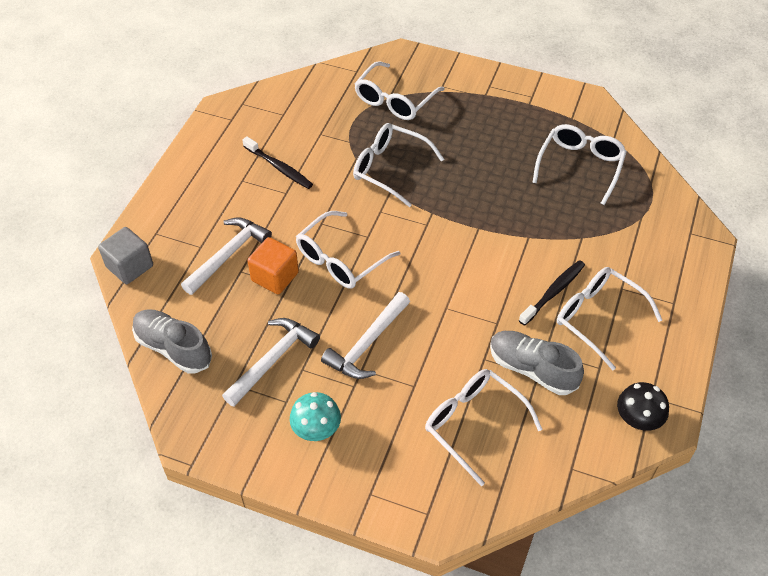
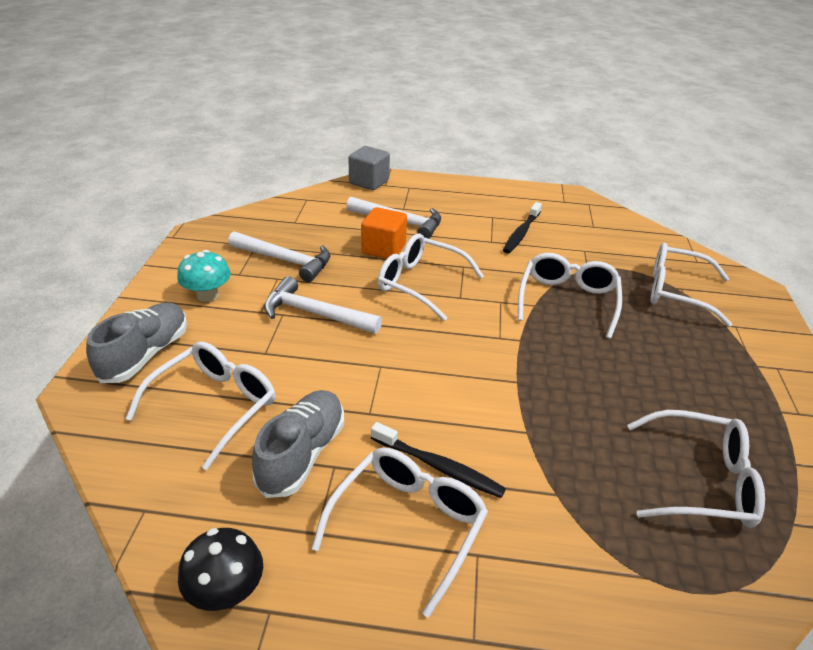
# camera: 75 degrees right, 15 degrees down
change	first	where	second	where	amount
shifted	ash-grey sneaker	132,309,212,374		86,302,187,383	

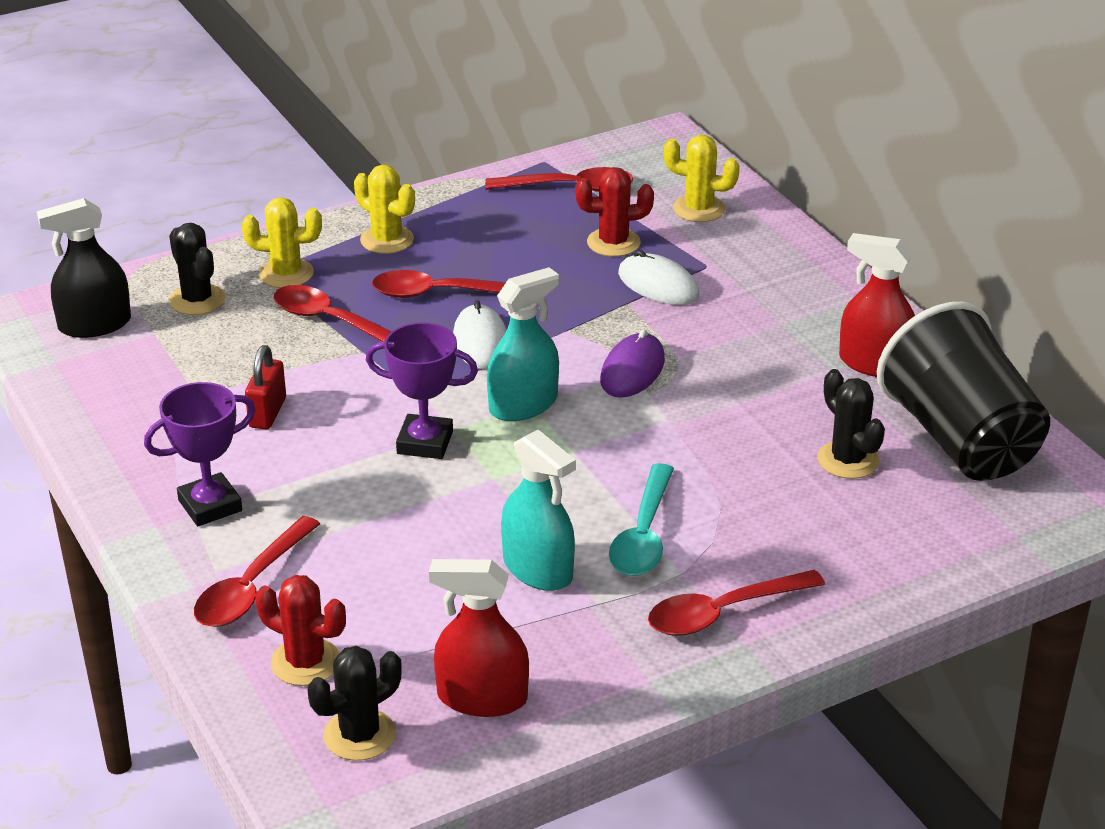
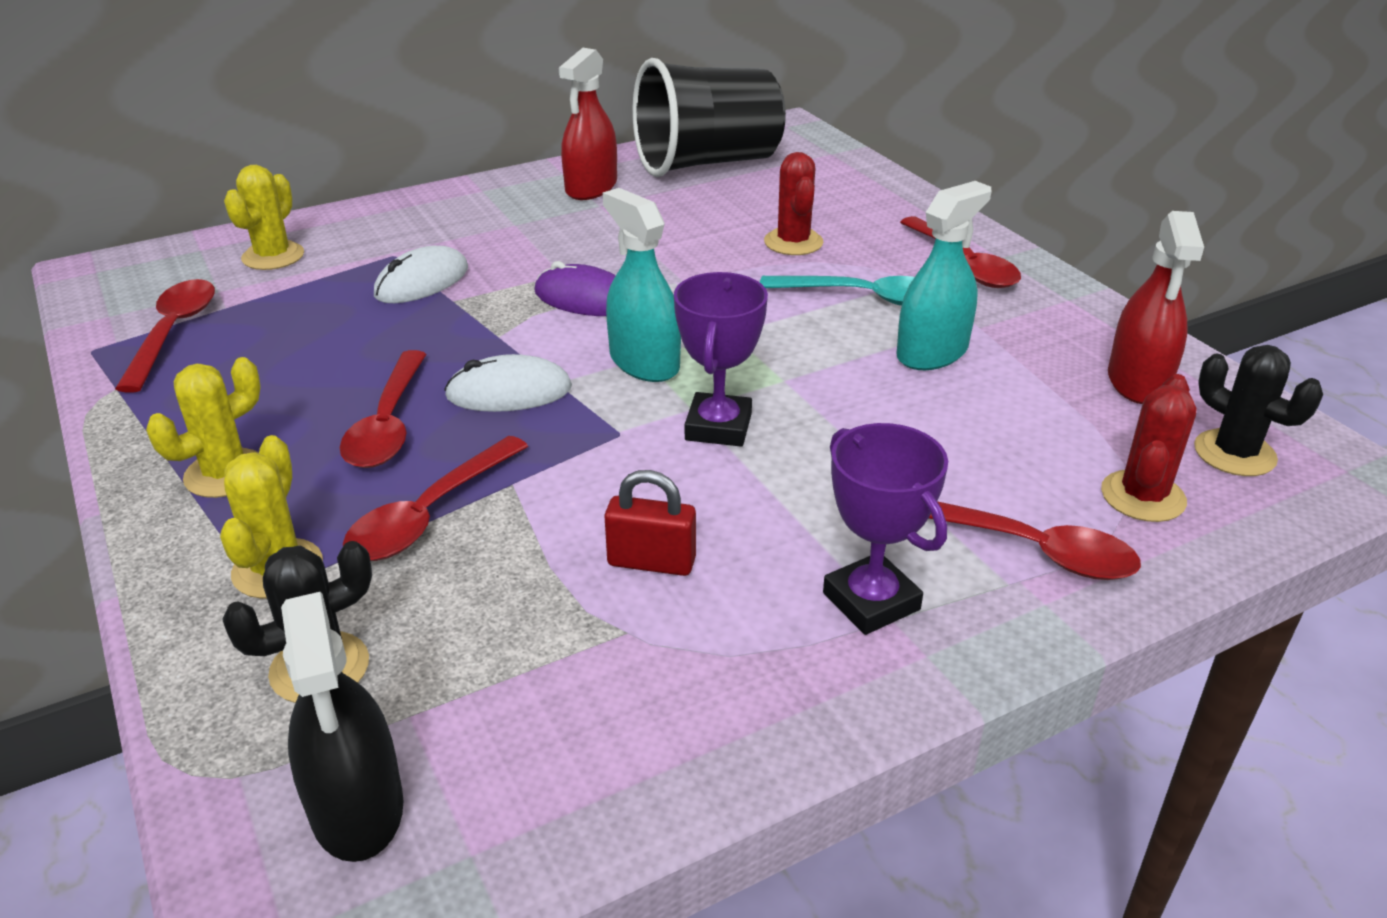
# camera: 90 degrees left, 0 degrees up
change	first	where	second	where	amount
shifted	red cactus	575,167,654,257		764,152,823,255	
gone	black cactus	817,369,885,479			

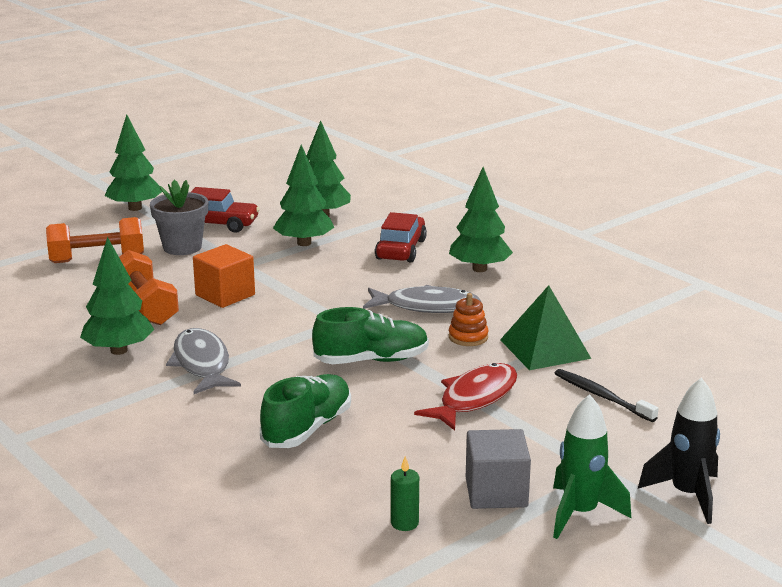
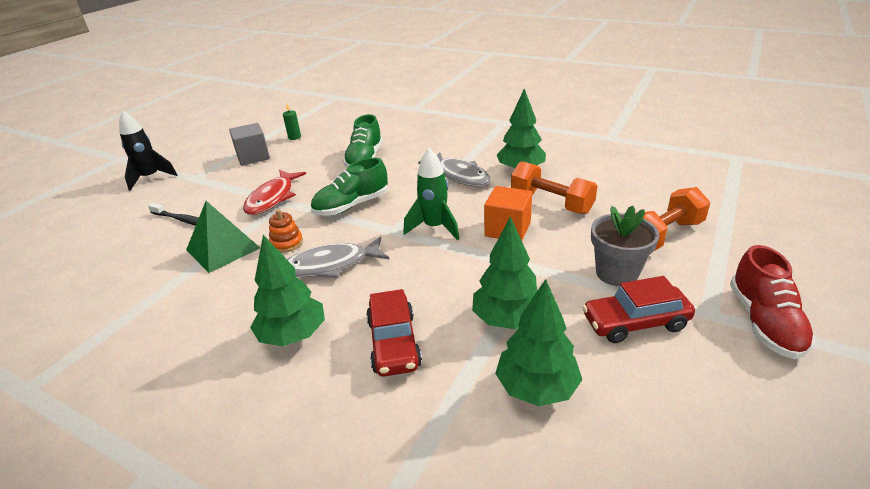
# camera: 160 degrees right, 10 degrees up
change	first	where	second	where	amount
swapped	leaf-green fir tree	105,114,162,211	red sneaker	730,245,816,359	
shifted	leaf-green toy rocket	553,394,632,539		403,148,459,240	

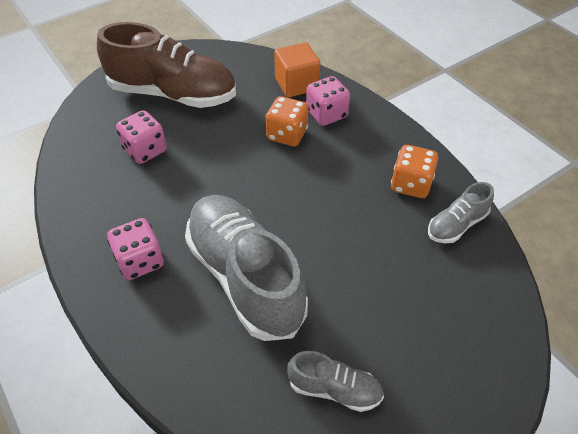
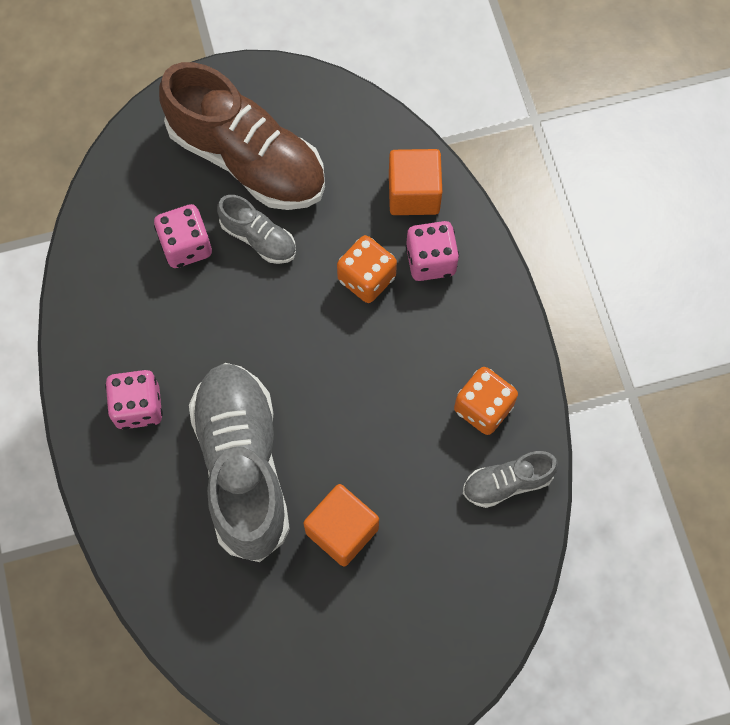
# camera: 20 degrees right, 20 degrees up
change	first	where	second	where	amount
shifted	ash-grey sneaker	287,351,384,412		217,195,296,264	
new			orange block	303,484,379,567	

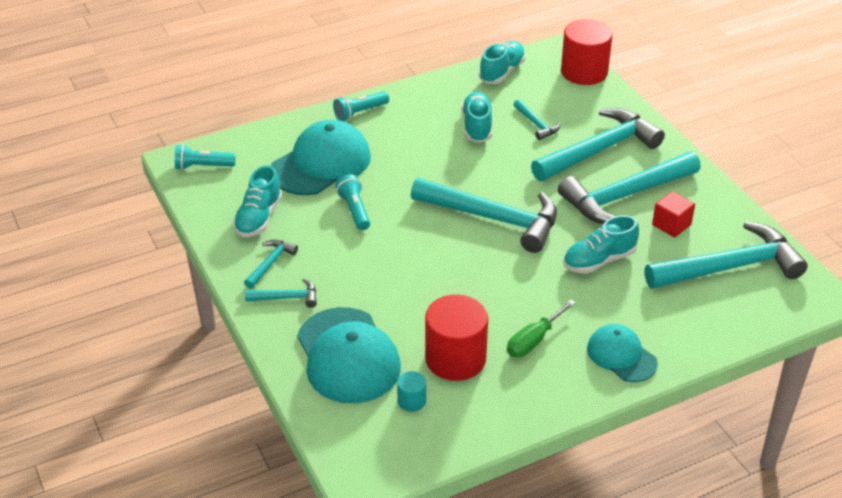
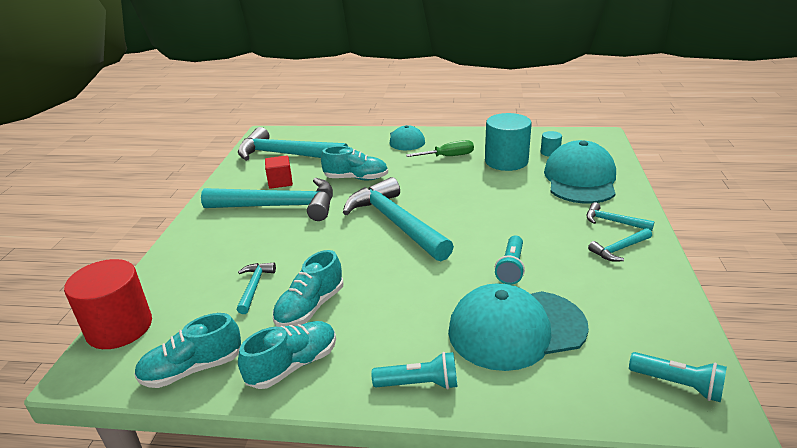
# camera: 145 degrees left, 10 degrees down
change	first	where	second	where	amount
shifted	aqua sneaker	233,165,282,237		238,321,336,389	
repainted	red solid cylinder	425,294,488,381	aqua solid cylinder	485,113,532,171	
gone	aqua claw hammer	531,108,665,181			

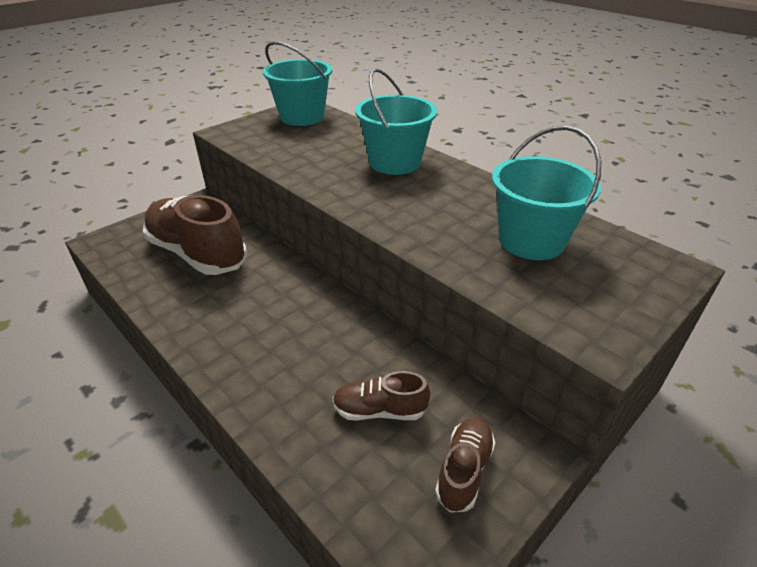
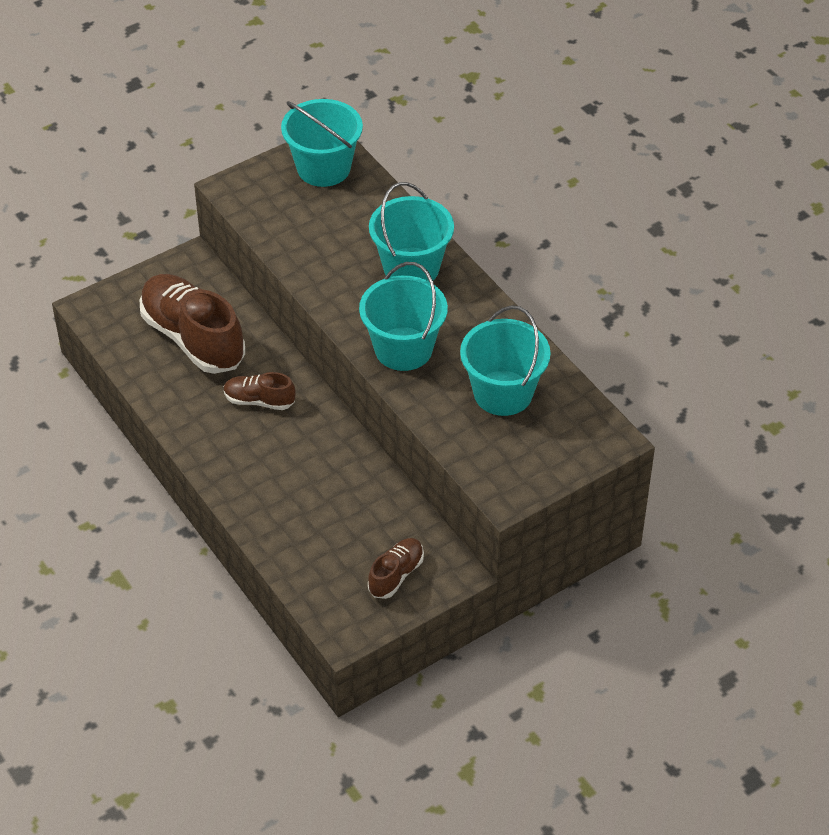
# camera: 10 degrees right, 10 degrees up
change	first	where	second	where	amount
shifted	dark brown sneaker	333,371,430,421		224,372,295,410	
new			aqua sand bucket	359,262,448,371	

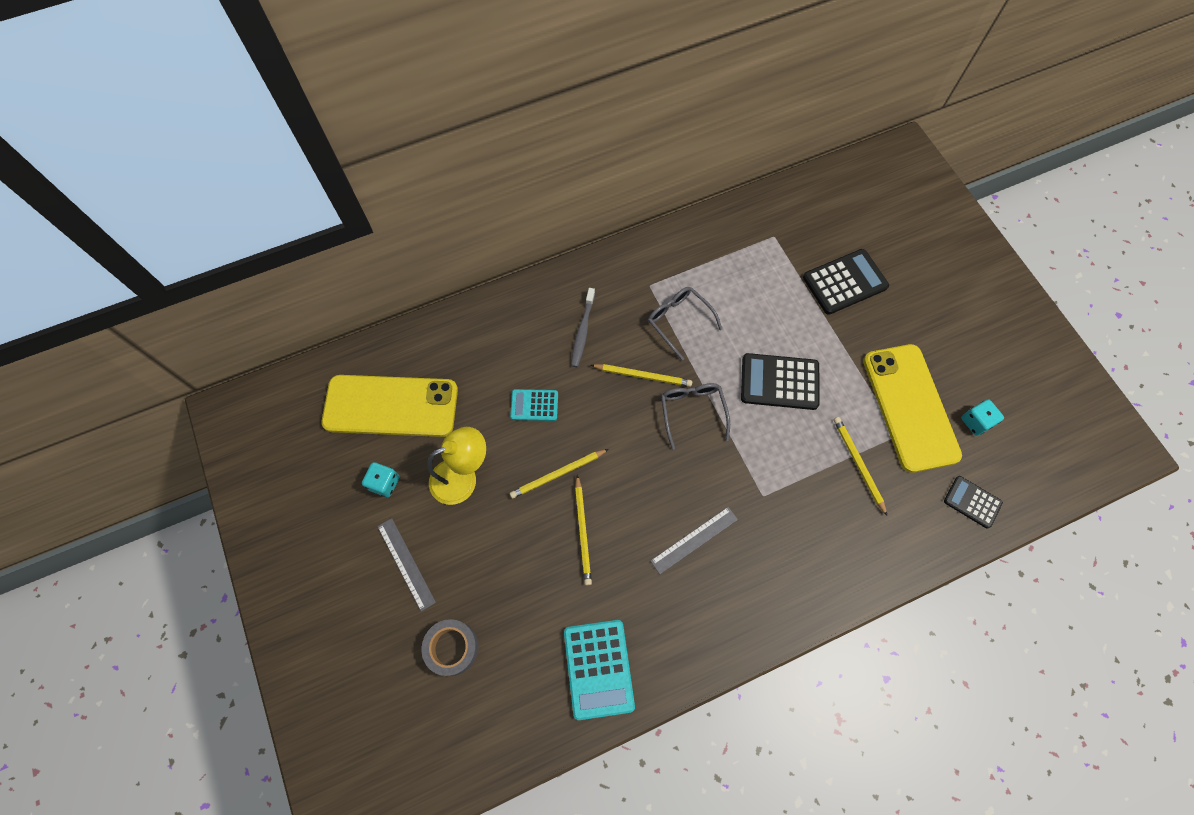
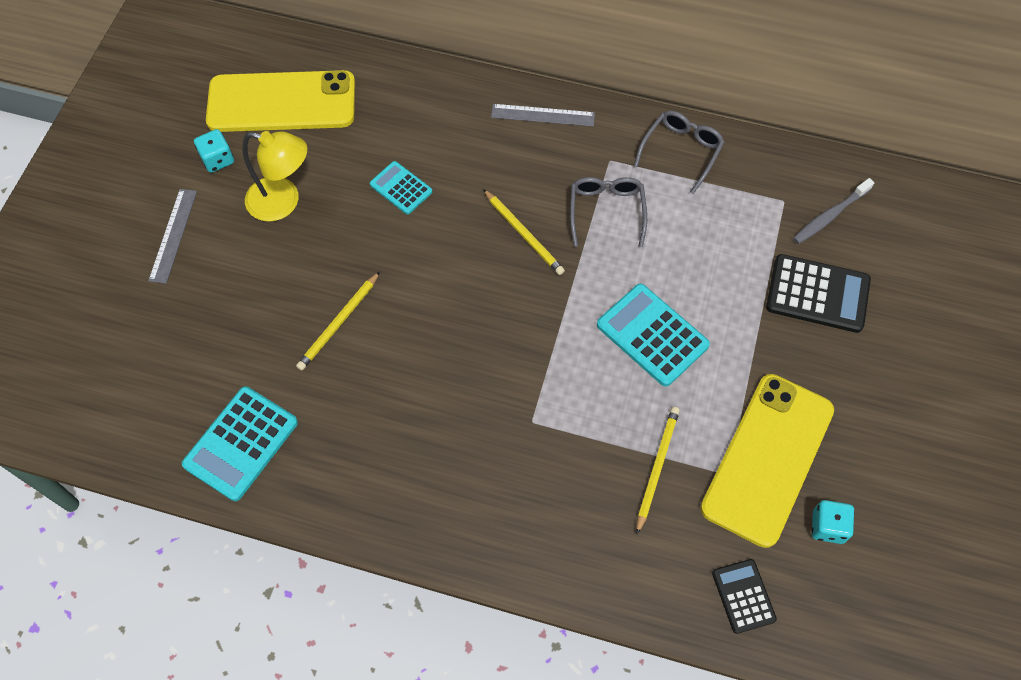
# camera: 40 degrees right, 5 degrees down
change	first	where	second	where	amount
rotated	bright yellow mobile phone	322,375,458,437		206,70,355,132	45 degrees counterclockwise
gone	ash-grey tape	422,619,478,676			
gone	bright yellow lead pencil	510,449,609,499			
shifted	ash-grey dental brush	571,288,595,367		793,178,874,244	
shifted	ash-grey ruler	651,507,738,574		491,104,595,127	
shifted	ash-grey eyeglasses	661,383,730,450		634,111,724,194	
repainted	black pocket calculator	741,353,820,410	aqua pocket calculator	597,284,710,387	

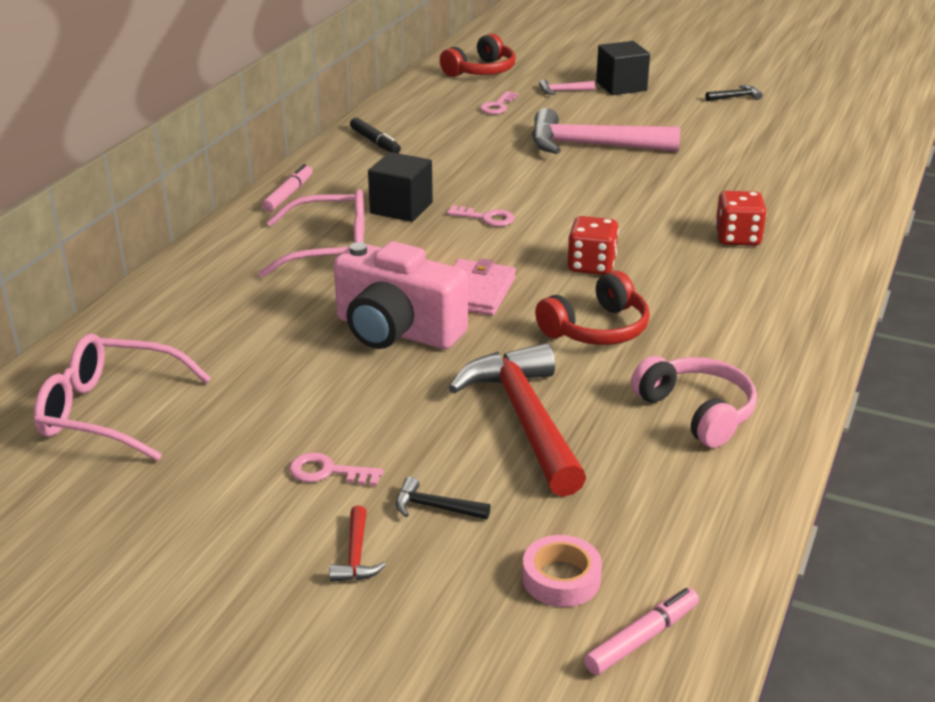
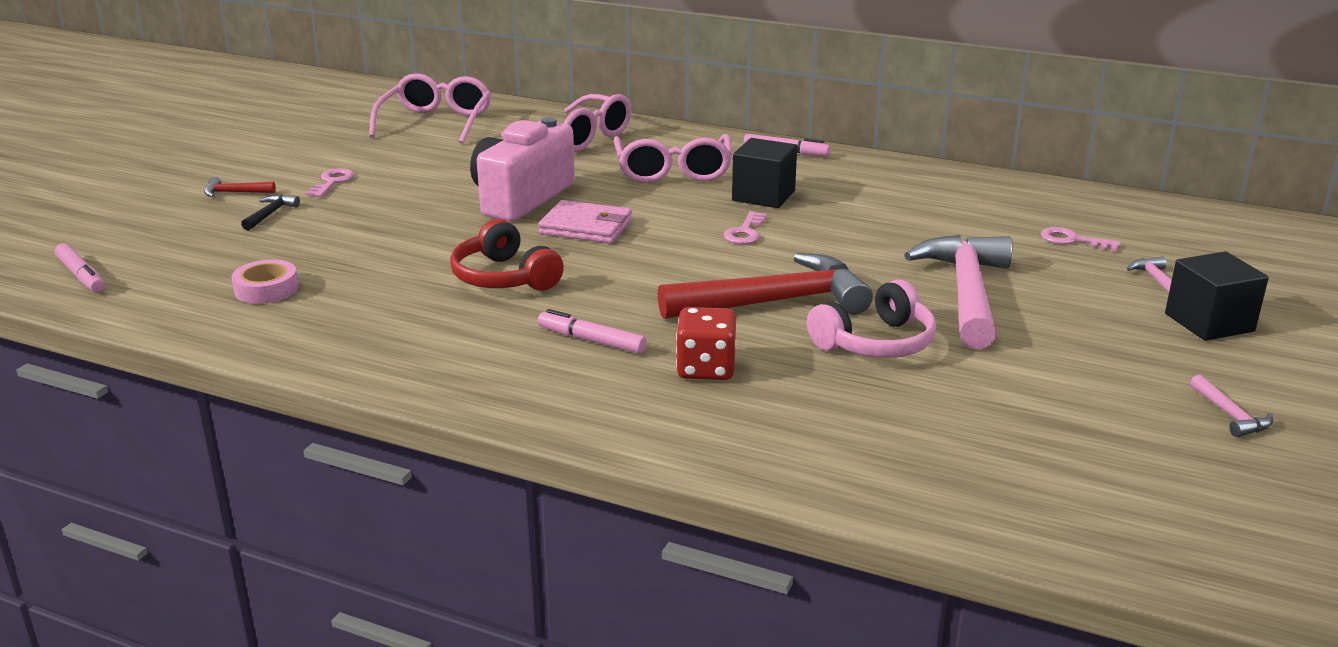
# camera: 90 degrees right, 5 degrees down
change	first	where	second	where	amount
gone	black marker	350,118,401,153			
gone	red over-ear headphones	440,33,516,77			
shifted	red claw hammer	449,343,586,497		658,253,873,319	
shifted	rose-pink tape	522,535,602,607		231,260,299,304	
gone	red die	568,216,619,275			
shifted	rose-pink over-ear headphones	631,356,757,448		807,280,936,358	
repainted	black claw hammer	705,85,763,101	rose-pink claw hammer	1190,375,1273,437	
new			rose-pink eyeglasses	501,94,631,152	
new			rose-pink marker	538,309,647,354	

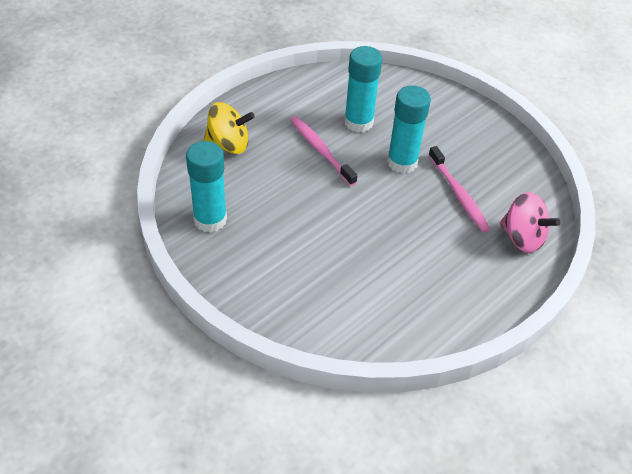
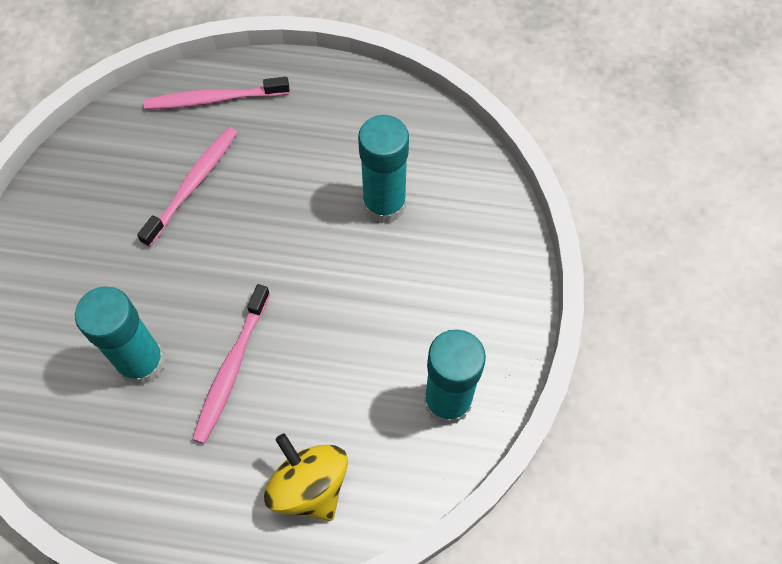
# camera: 125 degrees left, 15 degrees up
change	first	where	second	where	amount
shifted	aqua glue stick	387,86,431,174		358,115,409,224	
swapped	rose-pink toy top	500,192,560,253	rose-pink dental brush	143,77,290,110	

